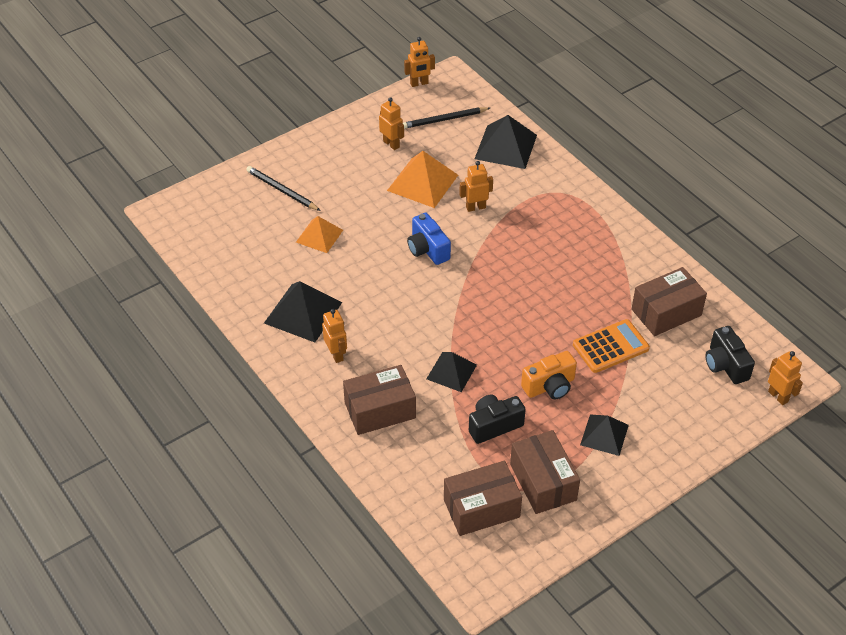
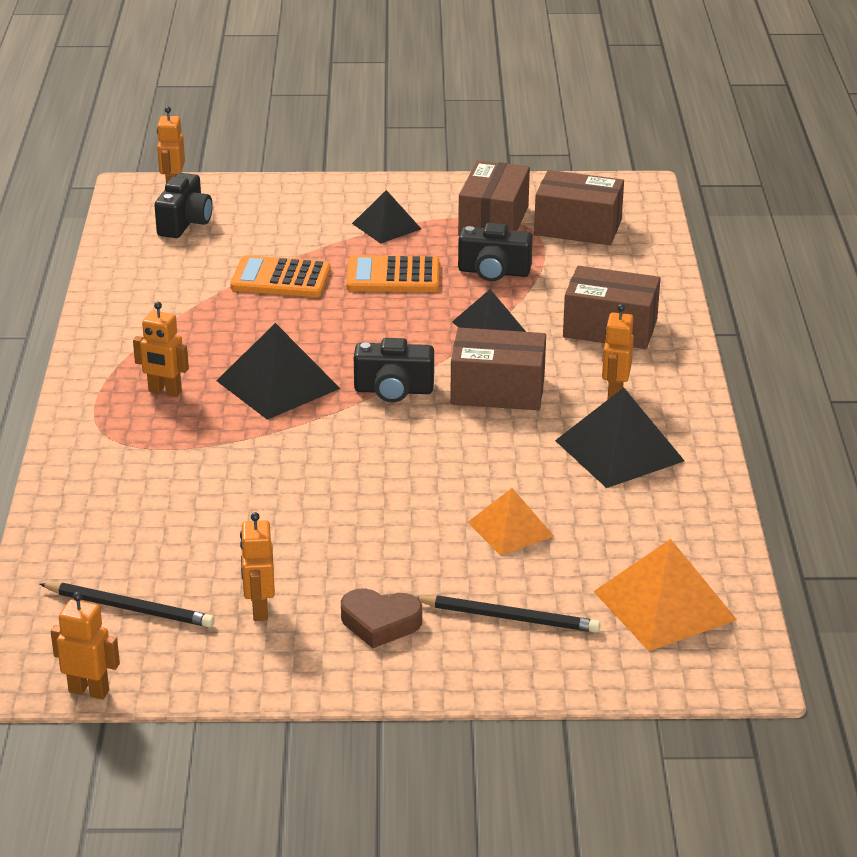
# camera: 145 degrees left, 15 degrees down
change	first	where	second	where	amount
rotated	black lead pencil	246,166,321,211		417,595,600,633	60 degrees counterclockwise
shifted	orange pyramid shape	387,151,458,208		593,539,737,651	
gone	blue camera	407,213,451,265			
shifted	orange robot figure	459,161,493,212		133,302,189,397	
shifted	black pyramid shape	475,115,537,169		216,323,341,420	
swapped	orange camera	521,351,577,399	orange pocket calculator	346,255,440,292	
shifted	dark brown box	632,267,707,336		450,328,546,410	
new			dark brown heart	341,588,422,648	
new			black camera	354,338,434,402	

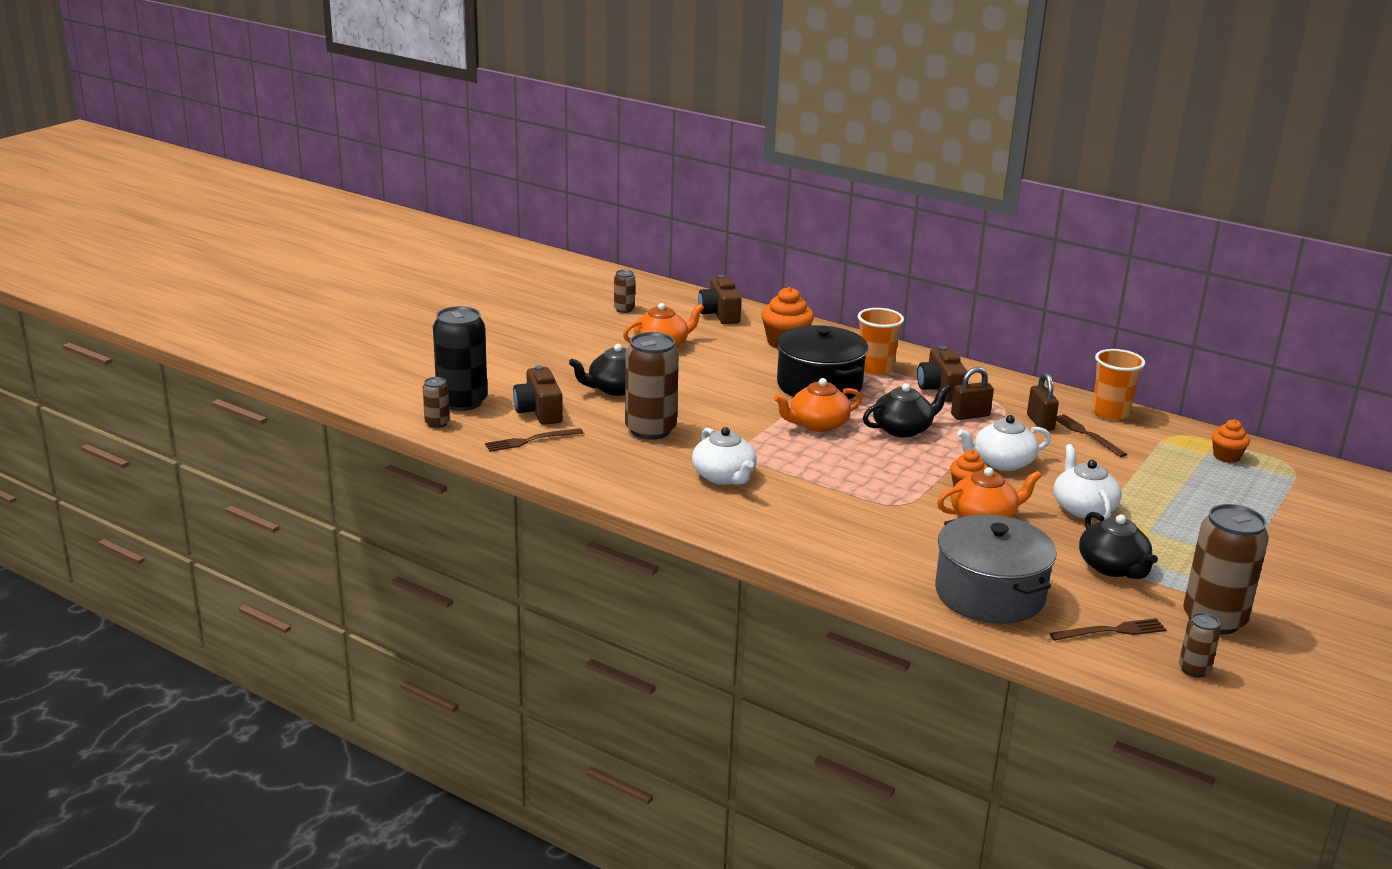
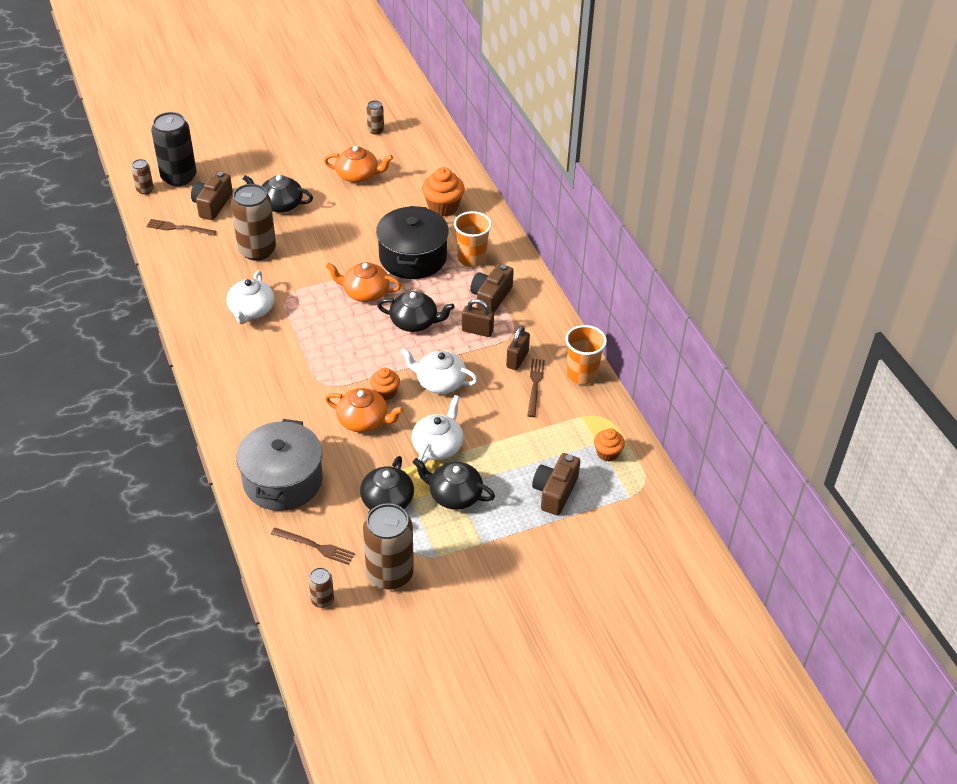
# camera: 35 degrees right, 20 degrees up
change	first	where	second	where	amount
shifted	dark brown camera	698,275,741,324		532,453,580,516	
new			black tea pot	412,458,495,510	

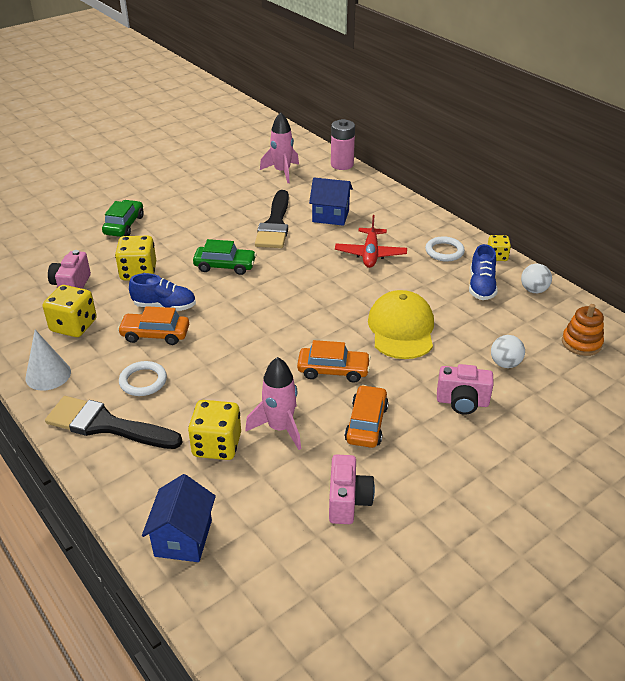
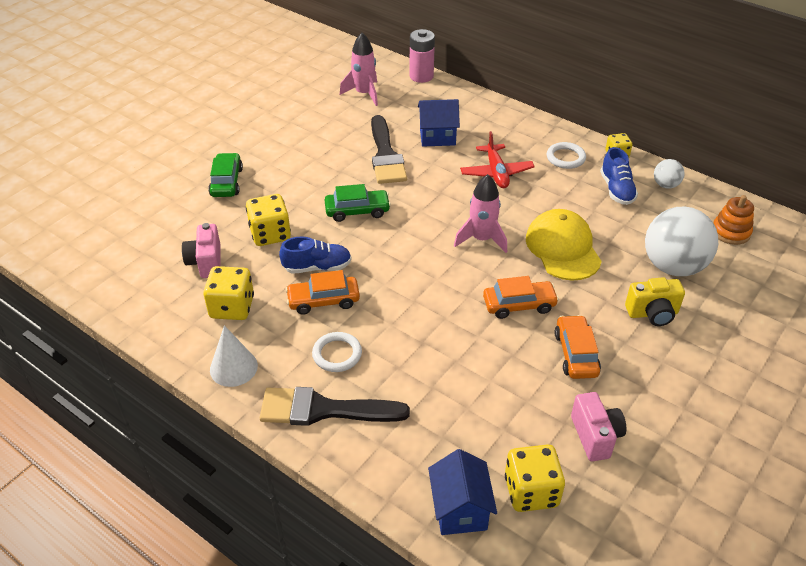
# camera: 15 degrees left, 5 degrees up
change	first	where	second	where	amount
shifted	bright yellow die	188,400,241,460		505,444,565,512	
shifted	rose-pink toy rocket	245,357,301,450		454,174,507,253	
repainted	rose-pink camera	437,364,494,414	bright yellow camera	625,277,685,326	
scaled	snow-white ball	491,335,525,368		645,207,718,276	x2.12

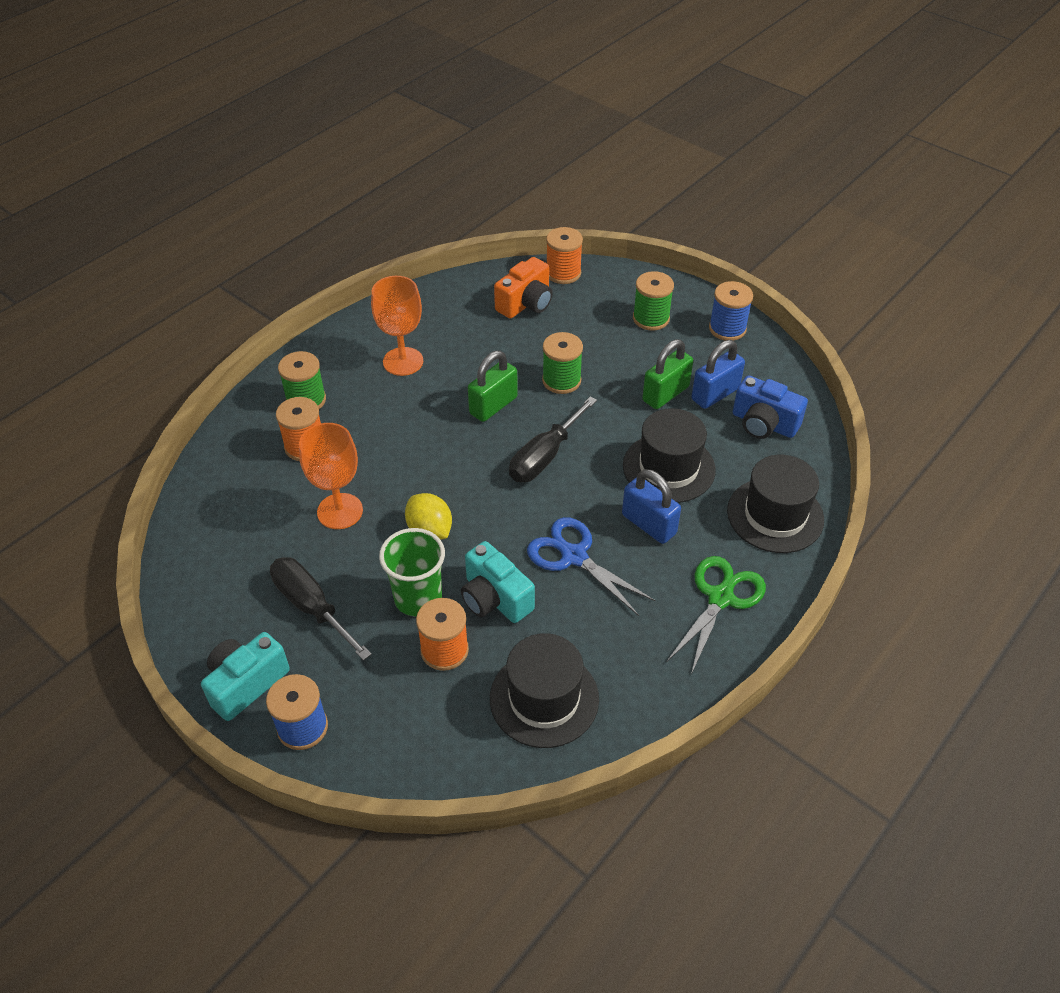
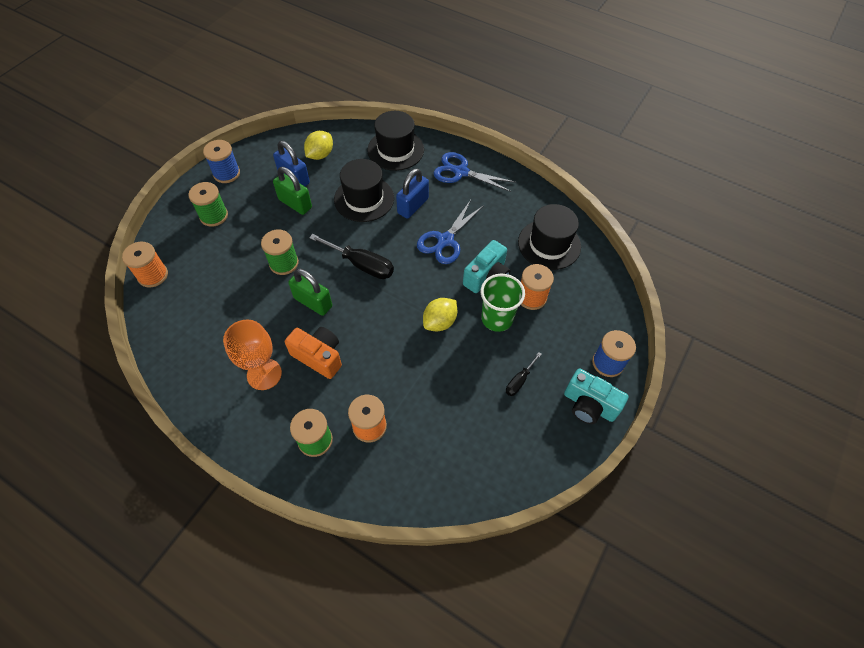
# camera: 100 degrees left, 10 degrees up
change	first	where	second	where	amount
scaled	black flat screwdriver	270,557,371,660		506,352,542,396	x0.55
gone	orange wine glass	299,423,363,529			
shifted	orange camera	494,257,553,319		285,327,342,379	
repainted	leaf-green shears	667,556,766,674	blue shears	434,152,515,192	
swapped	blue camera	733,375,808,439	bright yellow toy lemon	304,131,333,160	

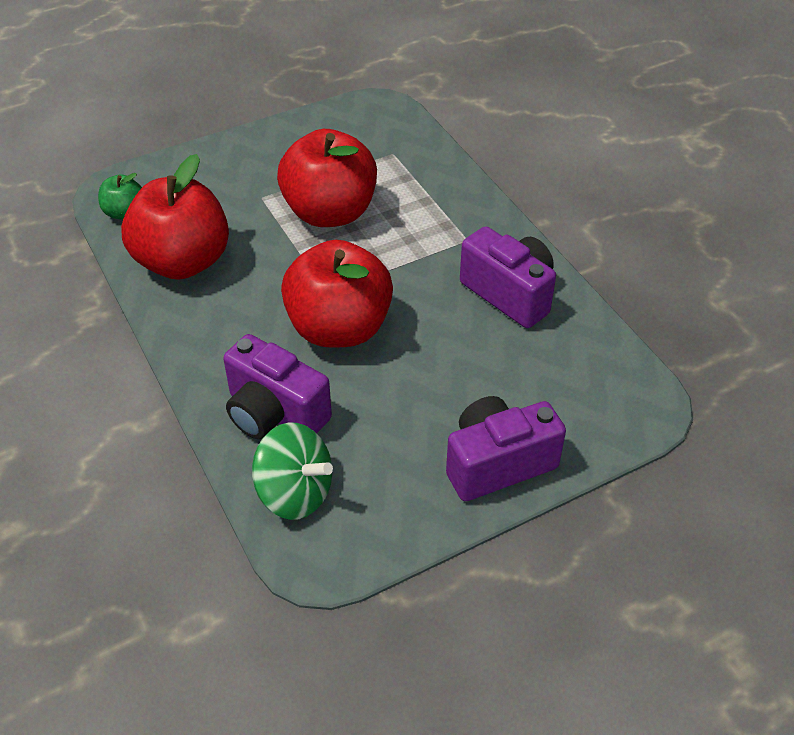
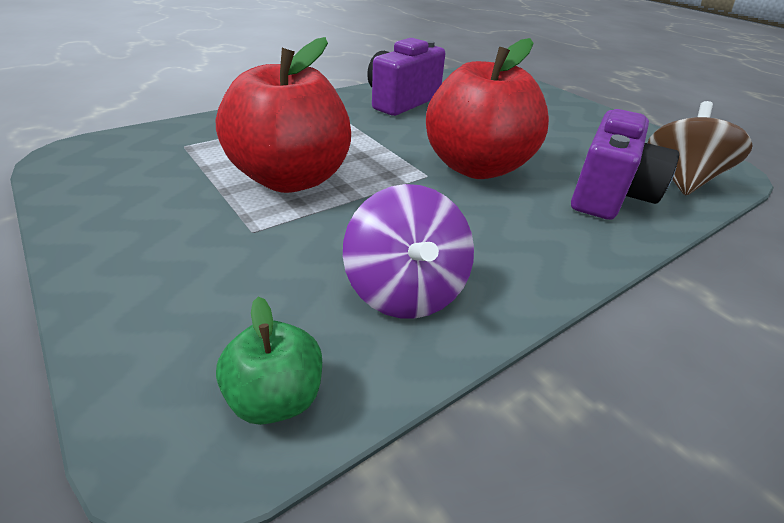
# camera: 100 degrees left, 10 degrees down
change	first	where	second	where	amount
swapped	red toy apple	121,154,229,280	purple toy top	343,184,474,319	
repainted	leaf-green toy top	252,422,333,520	dark brown toy top	647,101,753,195	
gone	purple camera	446,396,566,501			

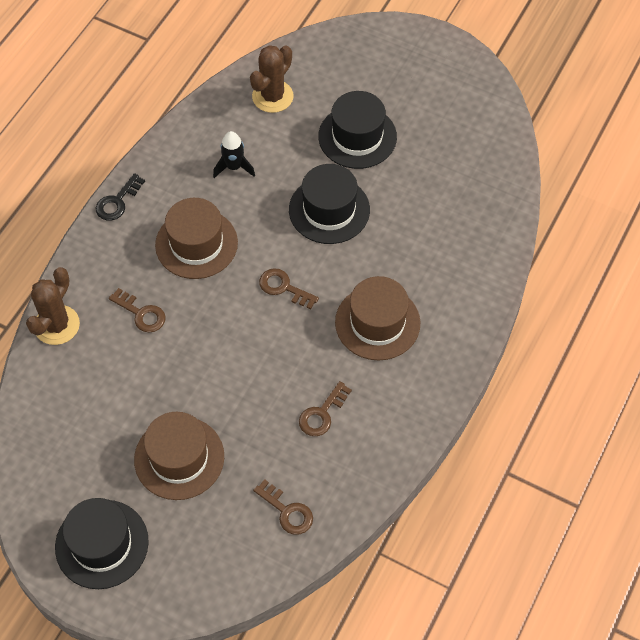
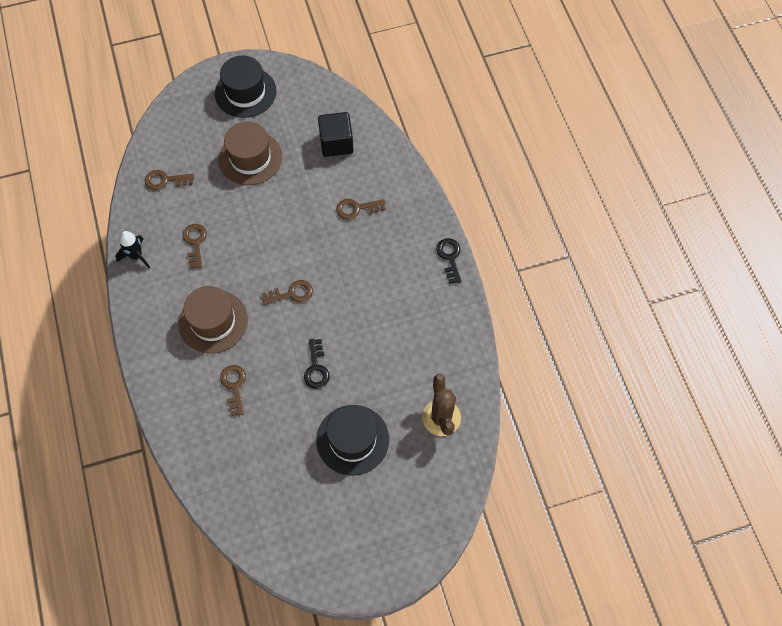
# camera: 135 degrees right, 5 degrees up
change	first	where	second	where	amount
gone	dark brown cactus	26,267,80,345			
gone	dark brown tall hat	155,198,238,279			
shifted	black toy rocket	213,131,255,178		115,231,150,268	
swapped	black tall hat	289,164,370,244	black key	304,339,330,389	
new			dark brown key	220,365,246,416	
new			black block	318,112,354,157	

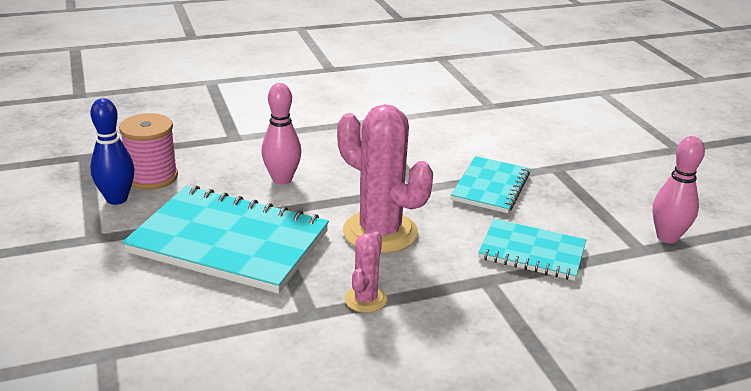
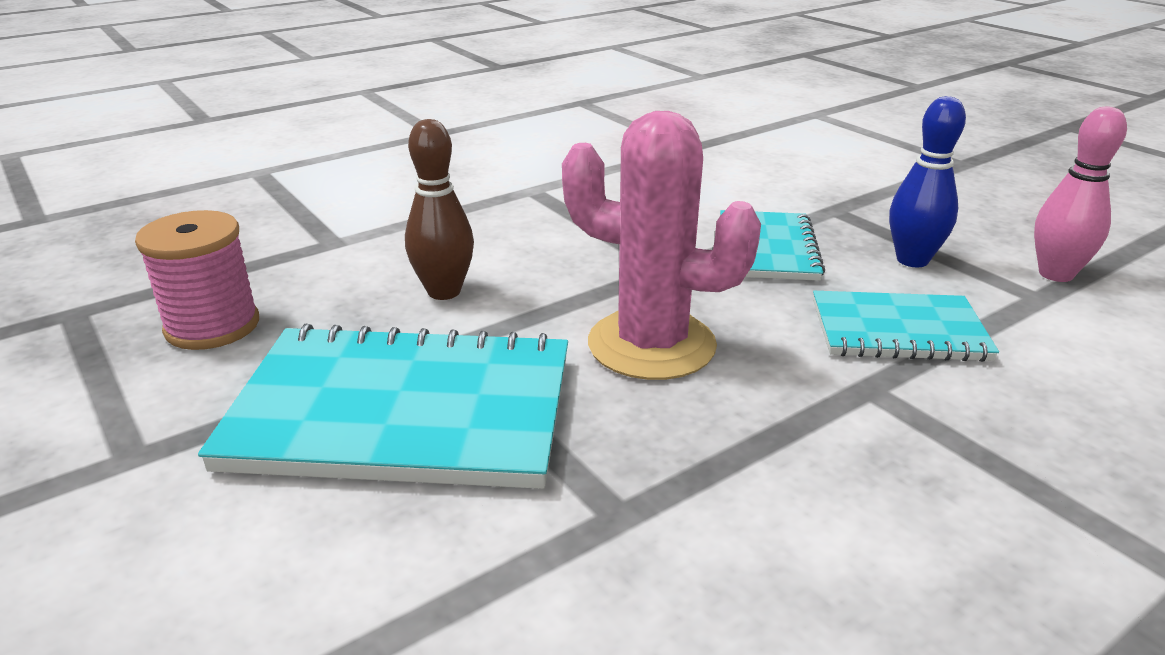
# camera: 15 degrees left, 0 degrees up
change	first	where	second	where	amount
shifted	blue tenpin	90,98,135,205		889,96,966,267	
repainted	rose-pink tenpin	261,83,301,185	dark brown tenpin	405,119,474,300	
gone	rose-pink cactus	345,231,387,313			

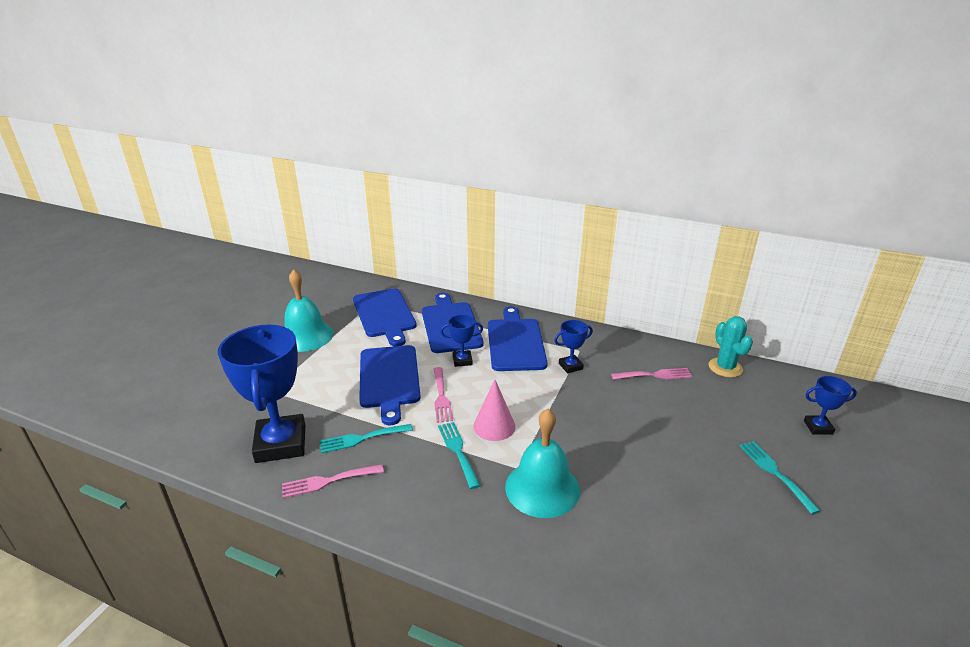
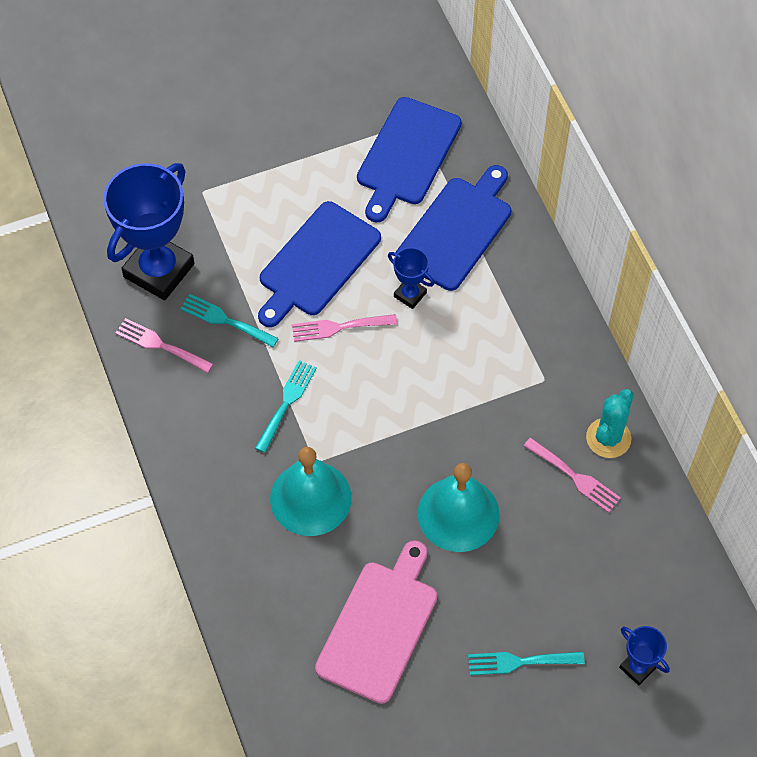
# camera: 45 degrees right, 30 degrees up
change	first	where	second	where	amount
shifted	aqua bell	284,269,334,352		418,463,500,552	
rotated	rose-pink dinner fork	434,367,453,423		292,314,397,342	45 degrees clockwise
gone	rose-pink solid cone	473,380,516,441			
gone	blue chopping board	488,307,548,371			
gone	blue trophy	554,320,593,373			
shifted	aqua cactus	709,316,753,377		586,389,634,458	
rotated	aqua dinner fork	740,441,821,514		468,652,585,675	120 degrees counterclockwise
new			rose-pink chopping board	315,541,437,704	

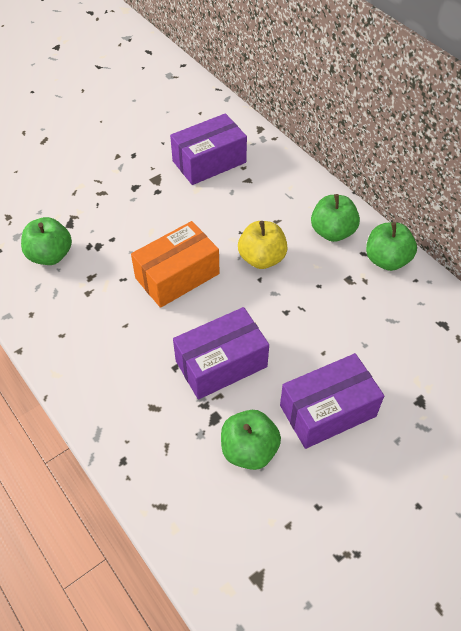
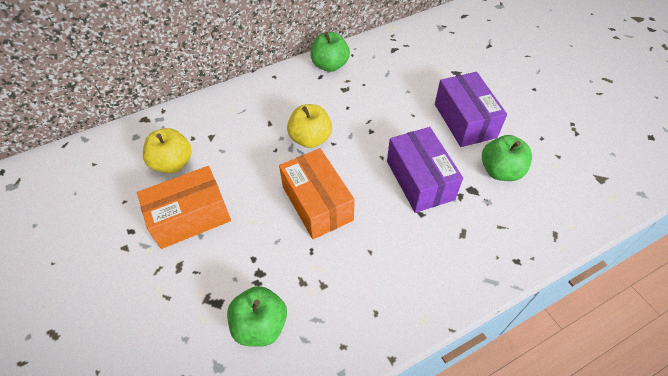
# camera: 80 degrees left, 0 degrees up
change	first	where	second	where	amount
swapped	purple box	170,113,247,185	bright yellow toy apple	143,128,192,173	
gone	leaf-green toy apple	311,194,360,242			
new			orange box	137,166,231,249	

